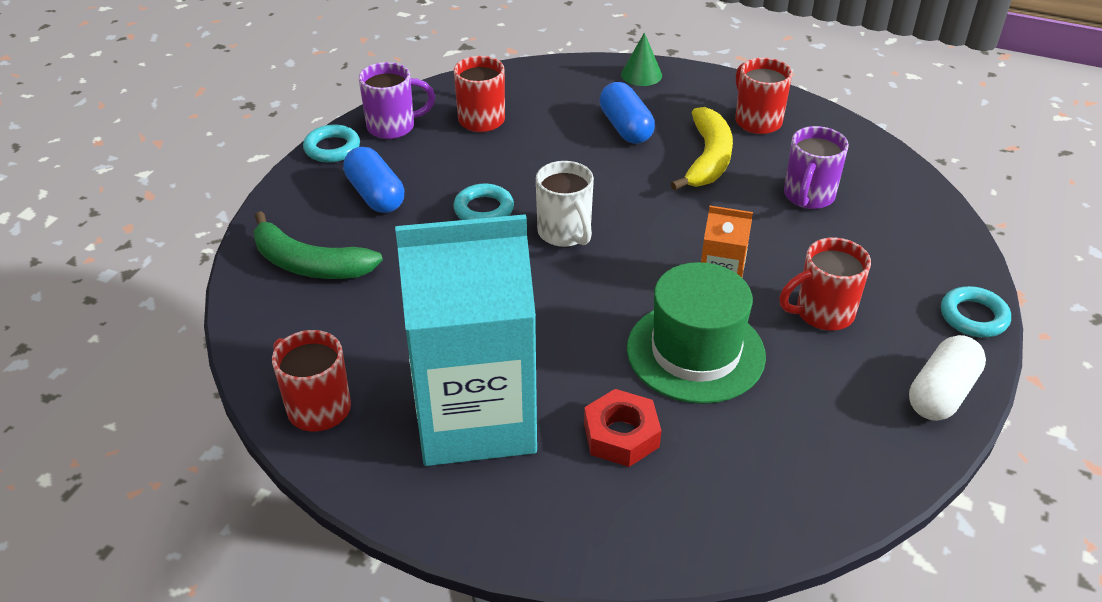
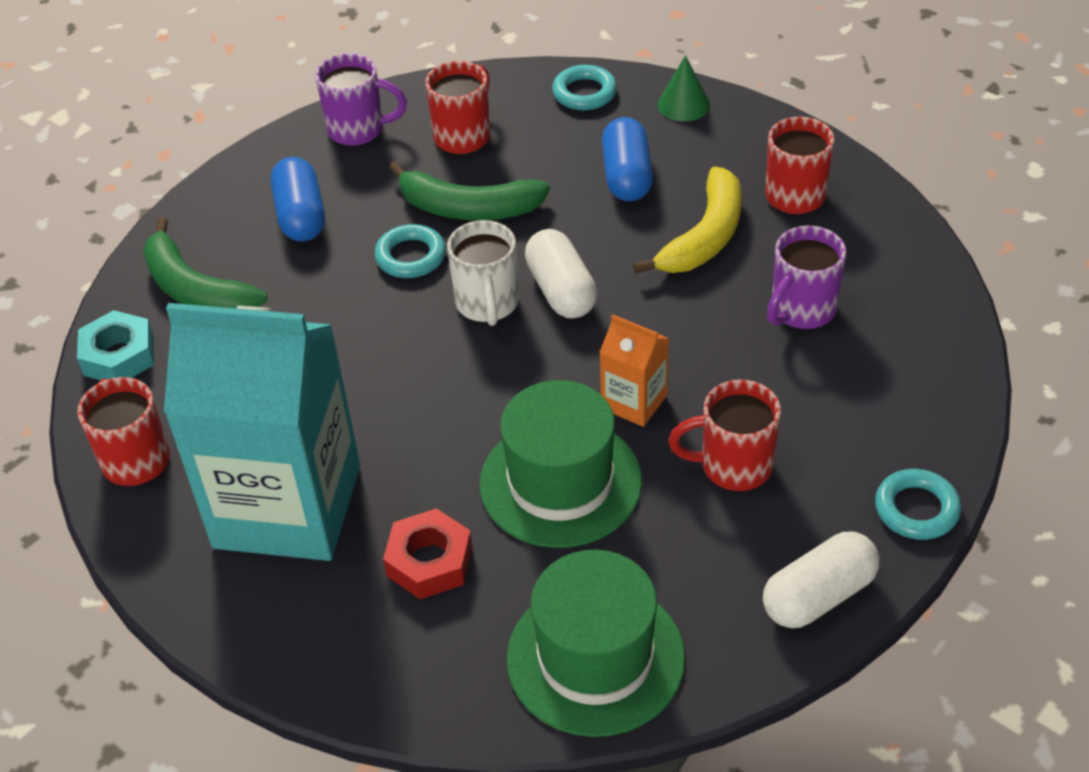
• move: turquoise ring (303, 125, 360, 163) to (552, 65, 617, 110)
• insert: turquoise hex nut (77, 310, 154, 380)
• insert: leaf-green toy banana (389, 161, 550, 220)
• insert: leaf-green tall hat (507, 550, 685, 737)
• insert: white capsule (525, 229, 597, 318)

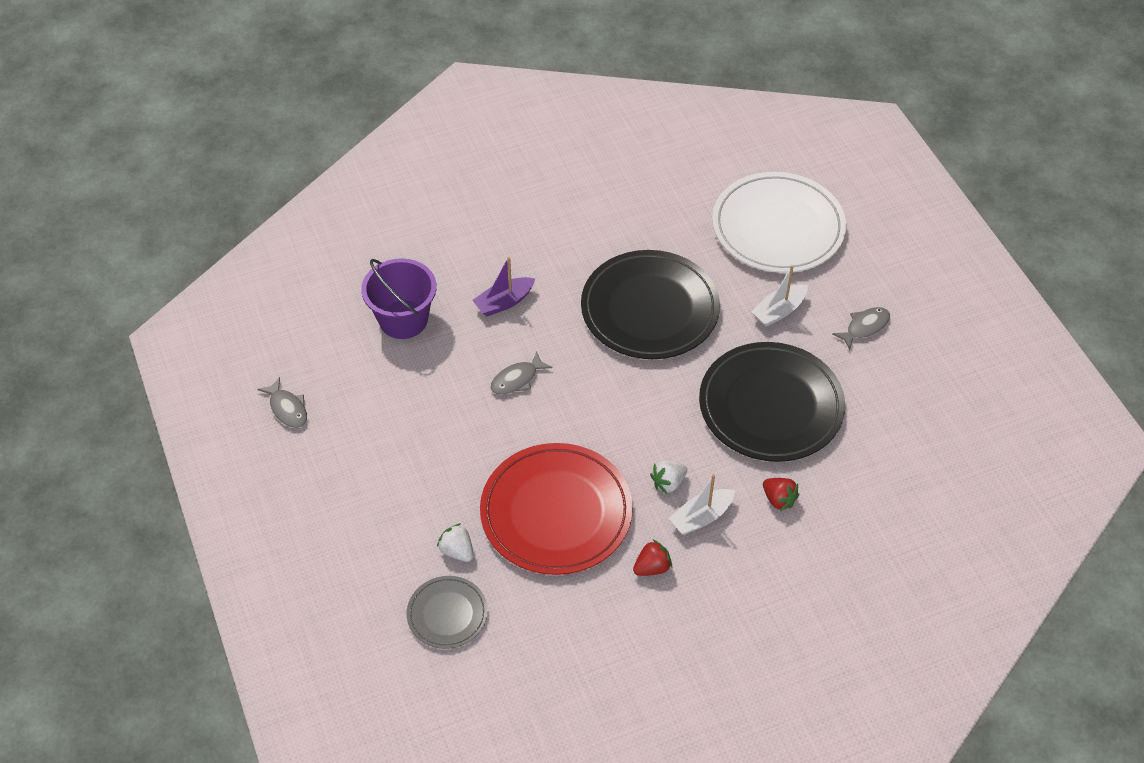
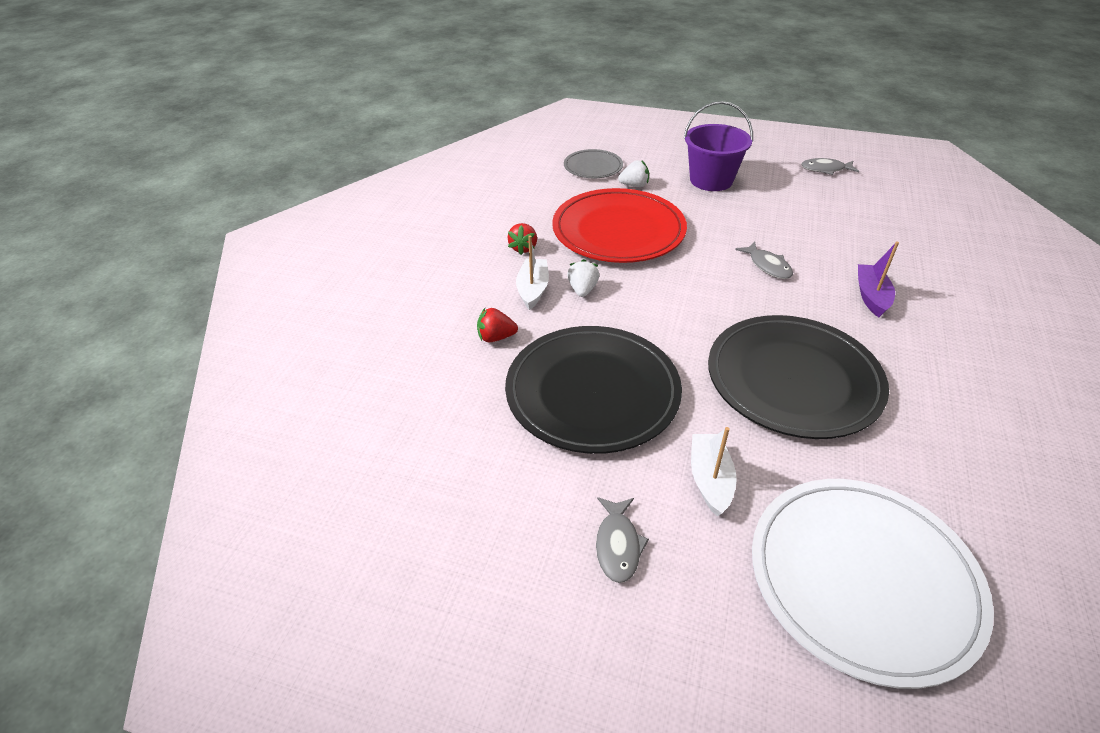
• move: purple sand bucket (361, 258, 437, 339) to (683, 101, 753, 191)
• rotate: gray fish (490, 352, 552, 395) = (735, 242, 793, 279) 150 degrees clockwise

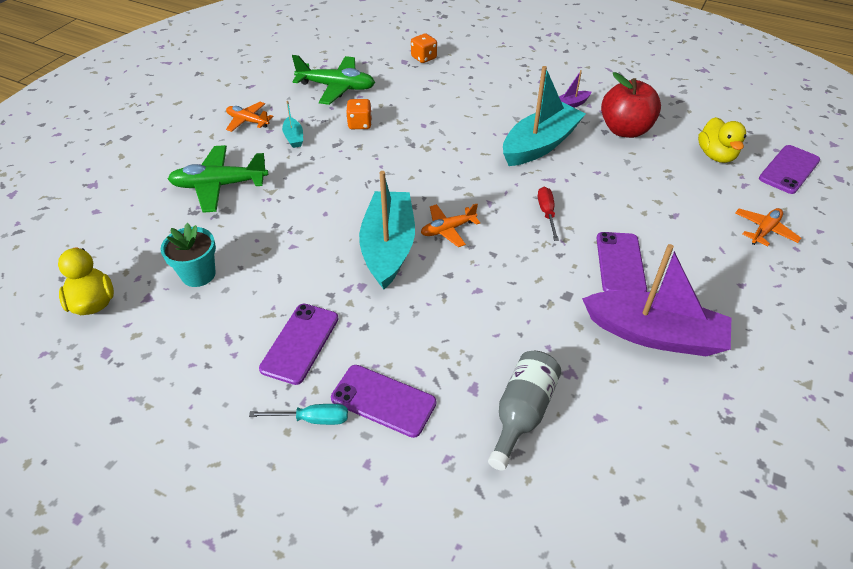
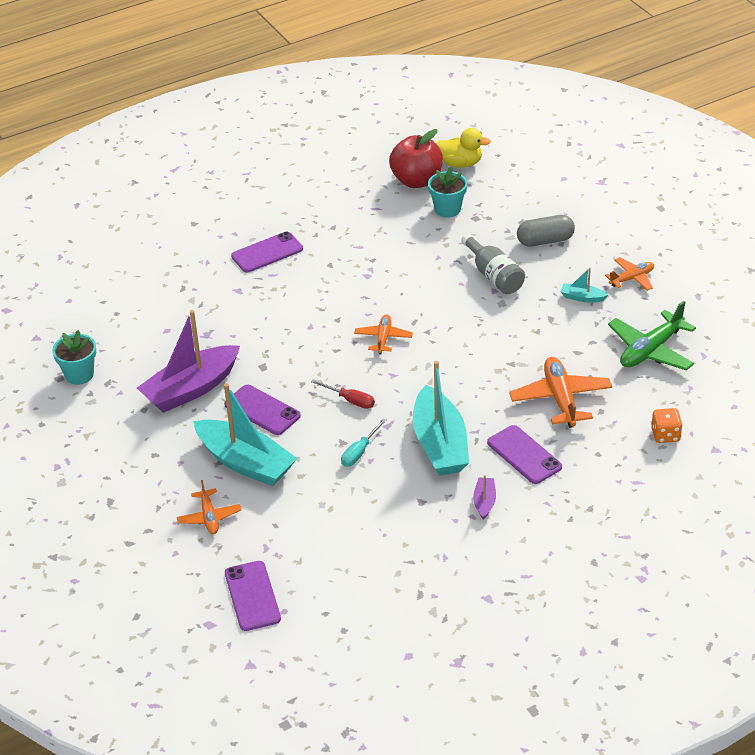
• replace: leaf-green plane (168, 145, 268, 213) to gray capsule (517, 215, 575, 247)
• move: turquoise screwdriver (249, 404, 348, 425) to (341, 418, 387, 467)
• move: purple mobile phone (259, 304, 338, 385) to (487, 425, 562, 484)
• delete: orange dice (346, 99, 372, 129)
• move: turquoise boat (359, 171, 415, 289) to (194, 383, 297, 486)
• move: gray bottle (488, 351, 561, 471) to (461, 233, 525, 294)
• move: scarlet toy apple (601, 72, 661, 138) to (389, 129, 443, 188)
• delete: bright yellow duck (698, 117, 746, 163)
• insert: turquoise plant pot (52, 330, 96, 385)
• insert: orange plane (509, 357, 612, 428)

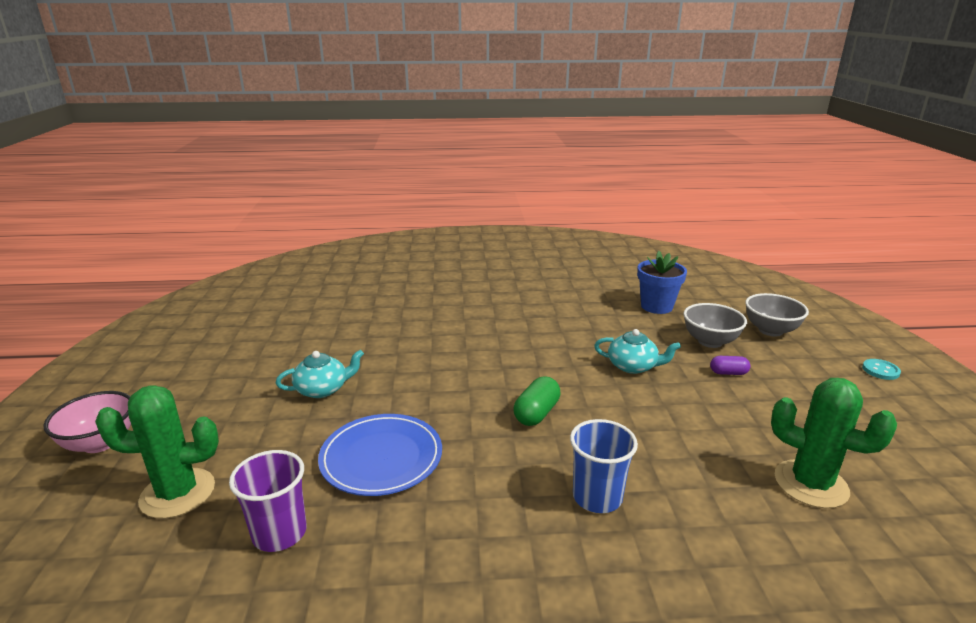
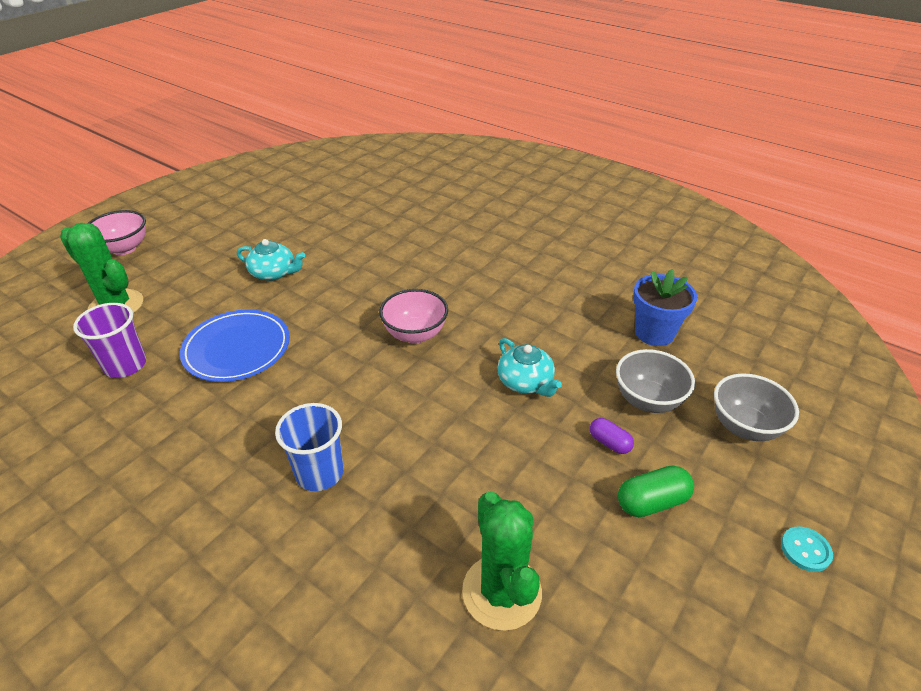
• move: leaf-green capsule (514, 376, 560, 426) to (618, 465, 694, 517)
• insert: pink bowl (379, 289, 448, 343)

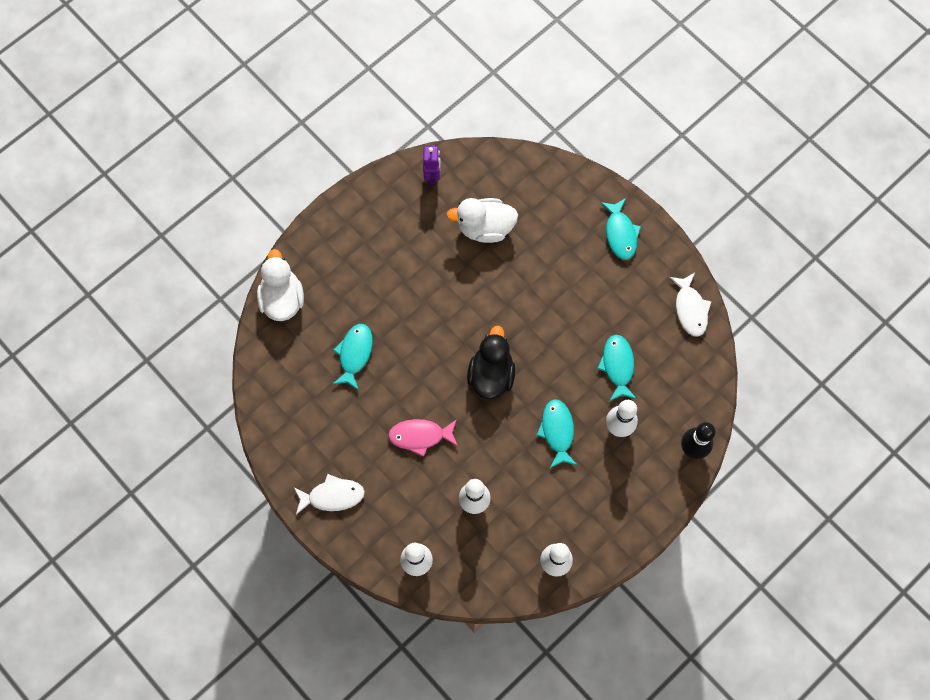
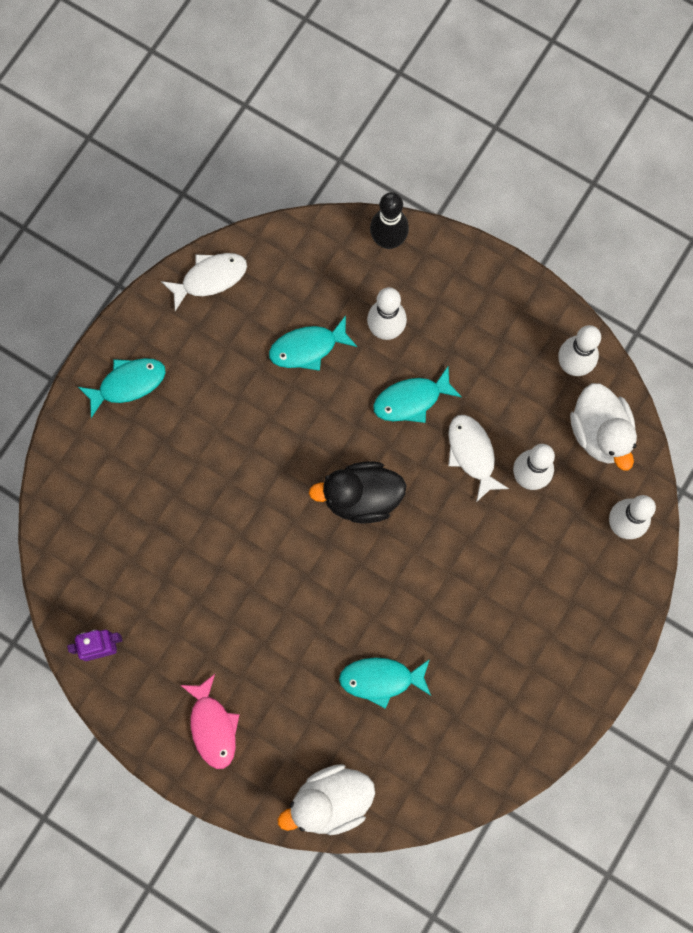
• move: white fish (294, 474, 365, 515) to (448, 415, 509, 502)
• move: pink fish (388, 419, 458, 457) to (180, 674, 240, 769)
• move: white duck (446, 198, 518, 243) to (570, 383, 637, 470)

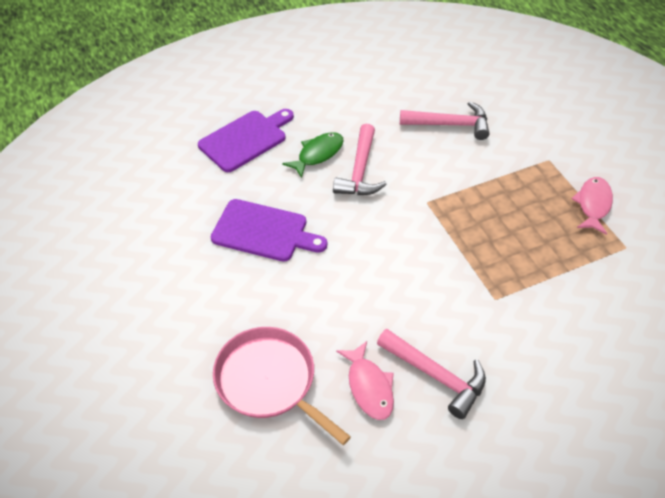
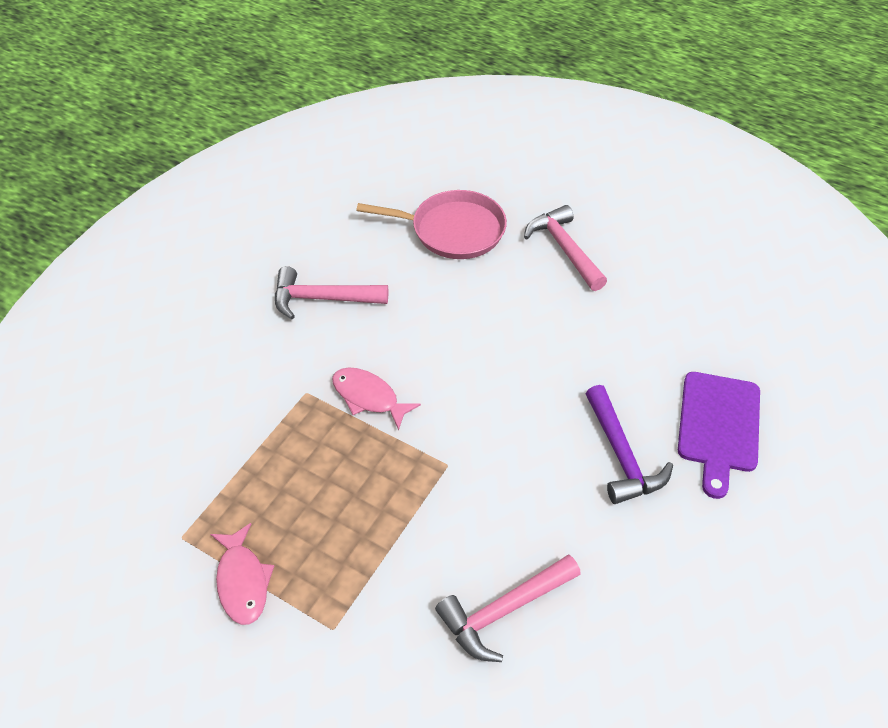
• delete: purple bread board (211, 199, 327, 262)
• replace: leaf-green fish (282, 132, 344, 178) to purple claw hammer (586, 385, 673, 504)
• move: pink claw hammer (333, 124, 387, 195) to (524, 205, 607, 291)
• move: pink fish (336, 341, 394, 420) to (332, 367, 421, 431)

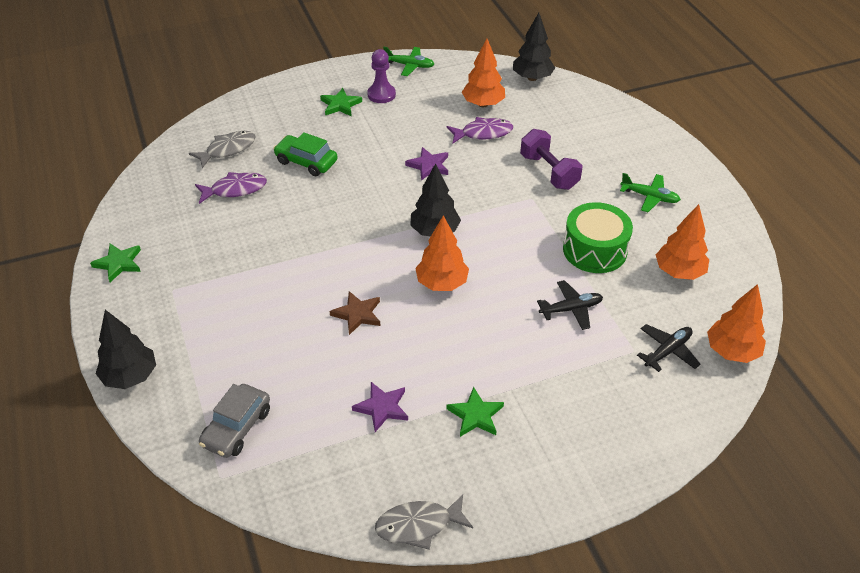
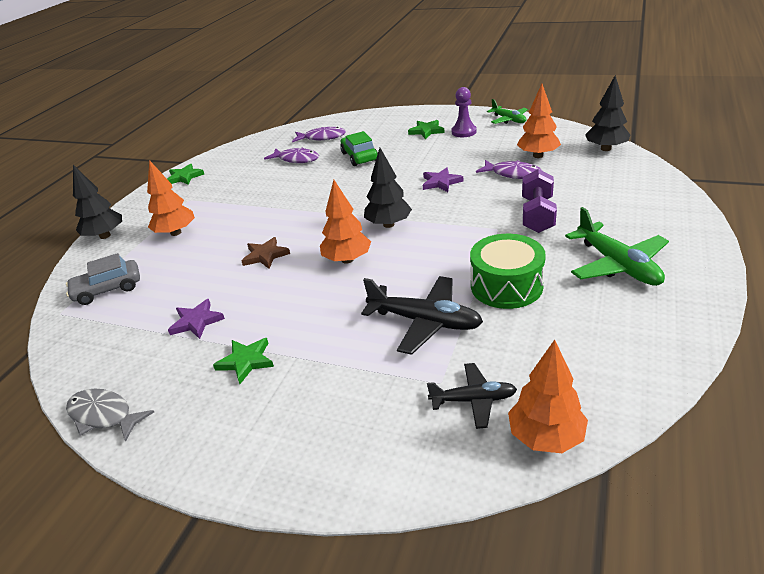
• recolor: gray fish (189, 131, 256, 168) to purple fish (292, 127, 346, 142)
• resize: black plane (537, 280, 603, 330) = (361, 276, 483, 355) x1.62
• resize: leaf-green plane (620, 173, 681, 212) = (565, 207, 669, 286) x1.62
• move: orange toy tree (656, 204, 709, 280) to (147, 160, 195, 236)

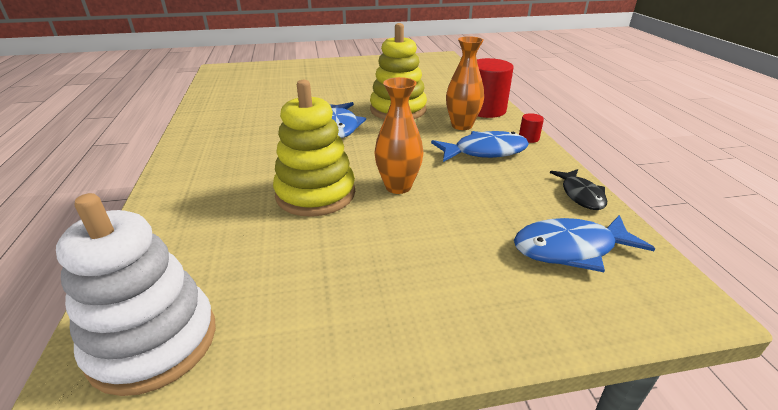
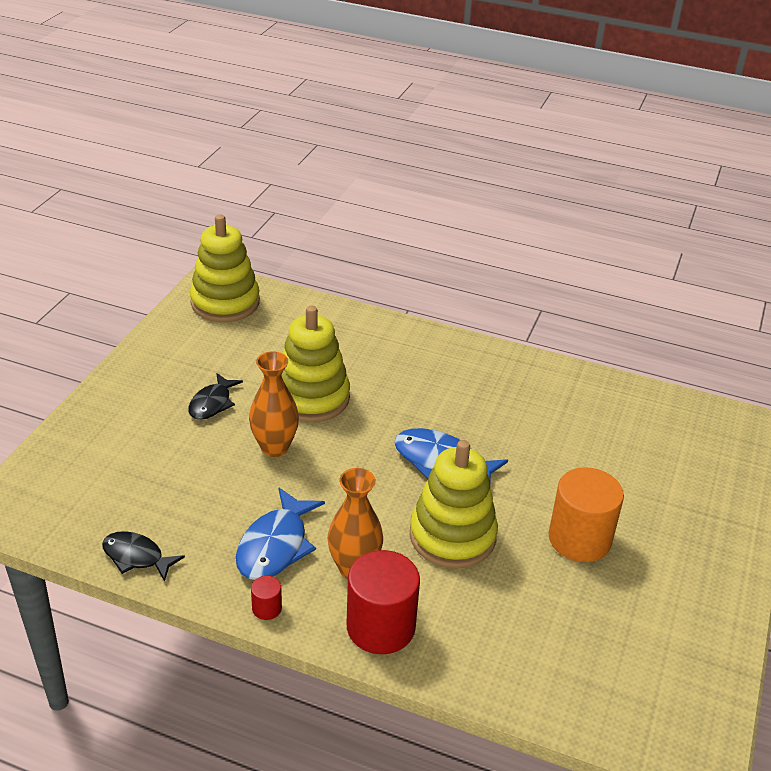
• recolor: white stacking rings (56, 193, 216, 396) to bright yellow stacking rings (190, 214, 260, 322)
• delete: royal blue fish (514, 215, 655, 272)
• insert: black fish (188, 373, 243, 420)
• insert: orange solid cylinder (548, 467, 624, 562)

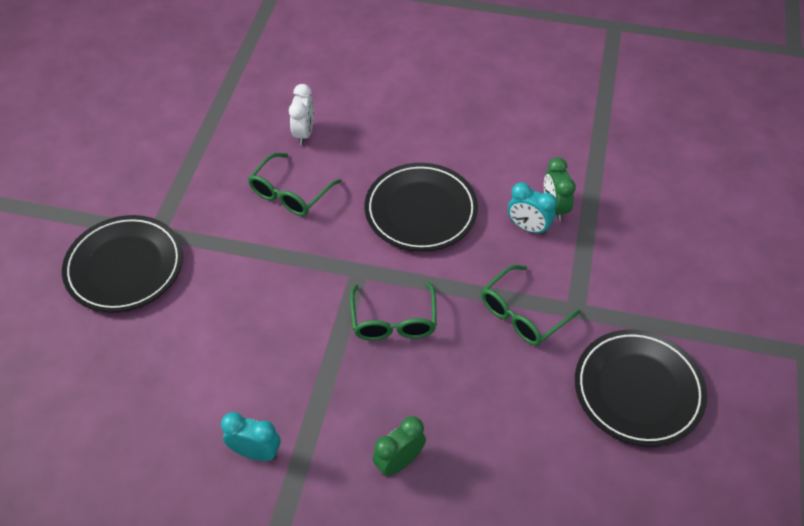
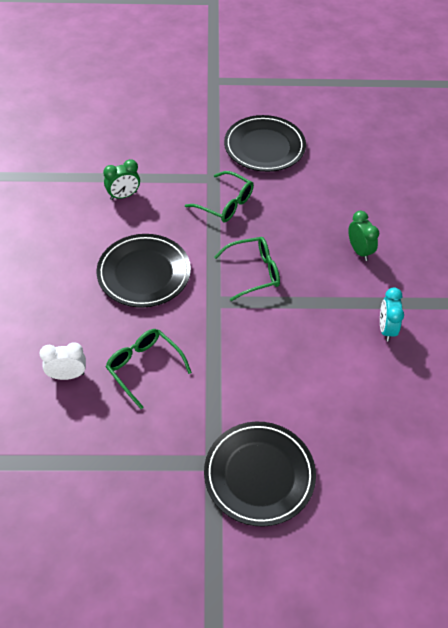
• rotate: leaf-green glasses (248, 153, 341, 216) = (106, 329, 192, 409) 150 degrees counterclockwise
• rotate: leaf-green clock (373, 416, 426, 476) = (348, 211, 379, 261) 150 degrees counterclockwise
• delete: turquoise clock (508, 182, 557, 235)

